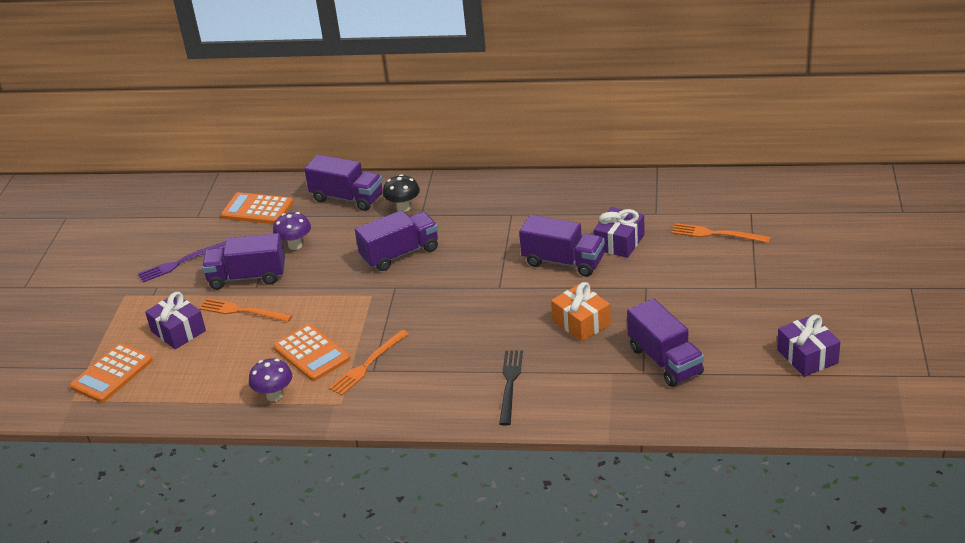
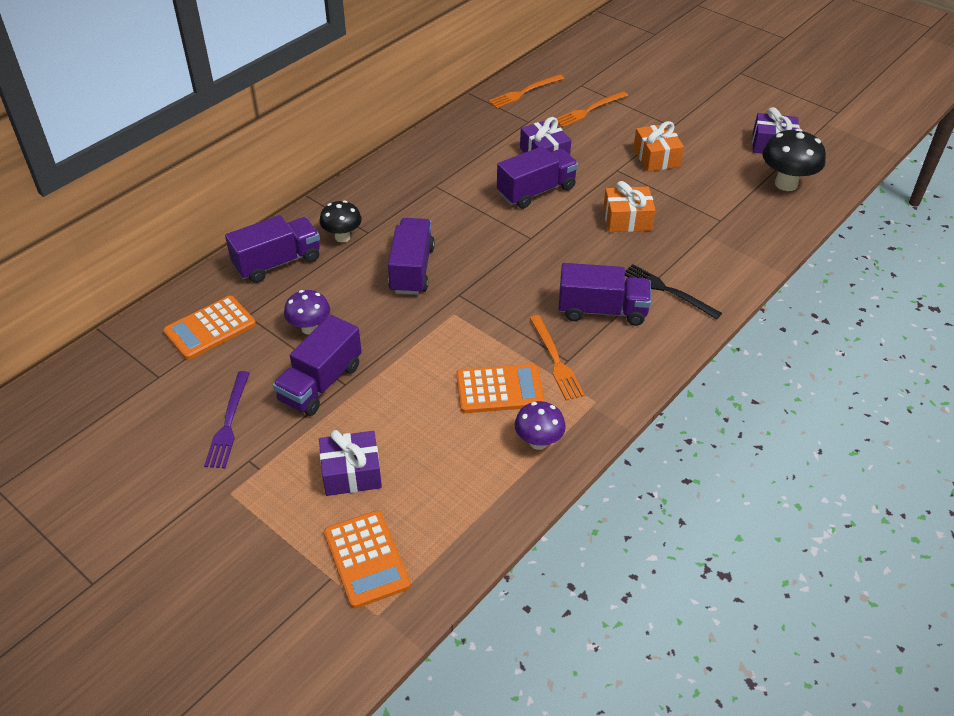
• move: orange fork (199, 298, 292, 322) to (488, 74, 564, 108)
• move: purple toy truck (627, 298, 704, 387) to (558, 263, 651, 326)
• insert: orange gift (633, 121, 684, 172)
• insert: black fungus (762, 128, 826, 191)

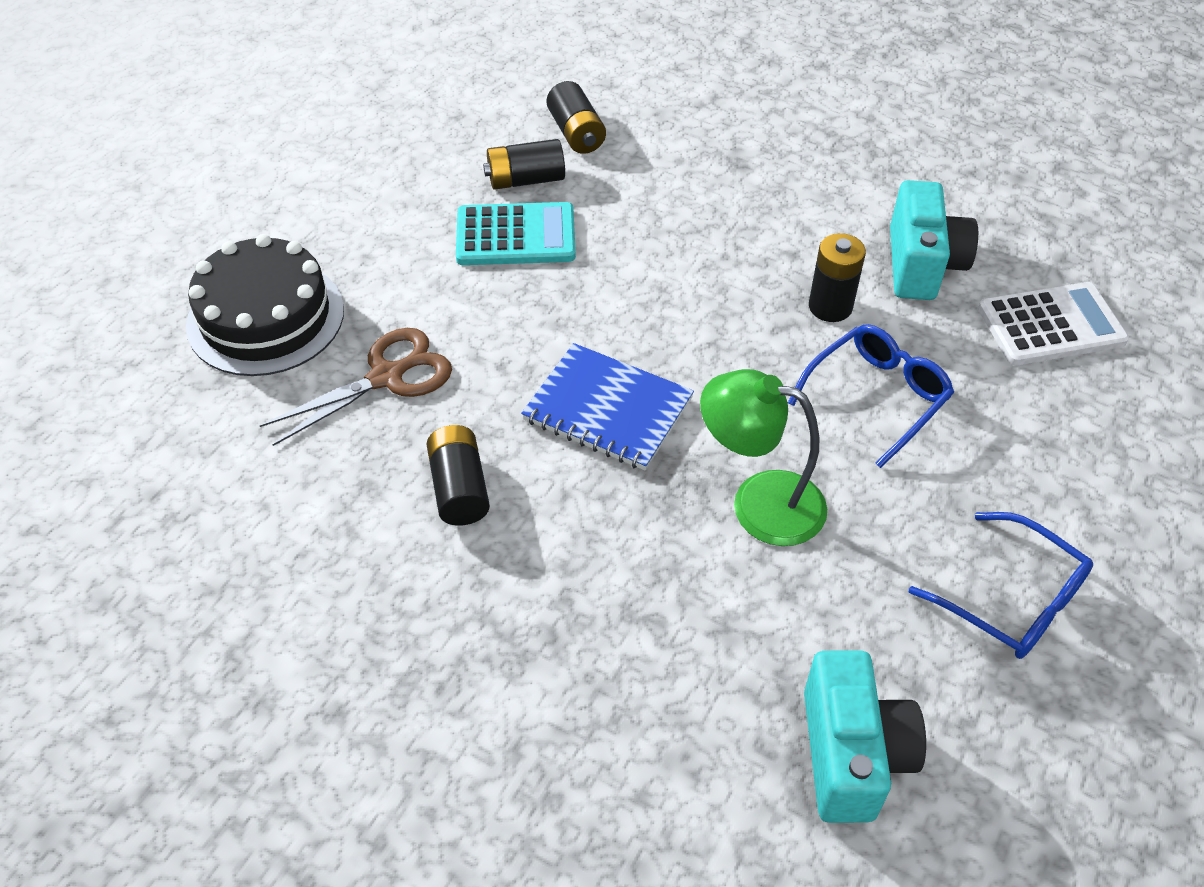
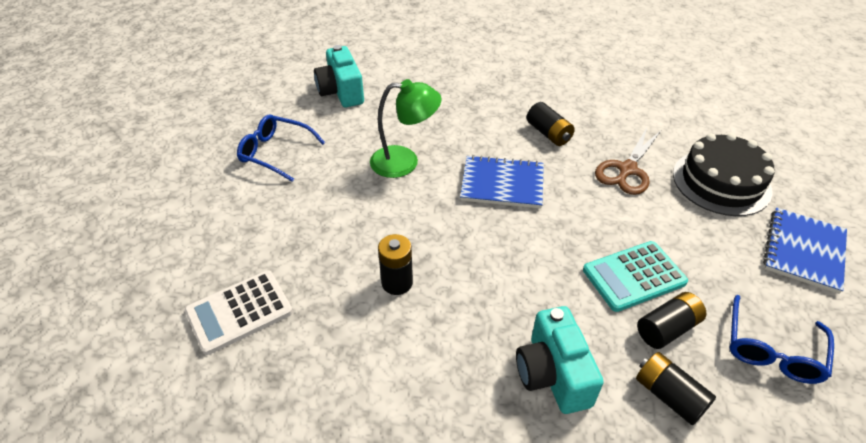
• move: royal blue glasses (788, 324, 954, 468) to (729, 295, 834, 384)
• move: turquoise camera (890, 180, 978, 300) to (516, 306, 604, 414)
• insert: royal blue notepad (763, 207, 847, 294)

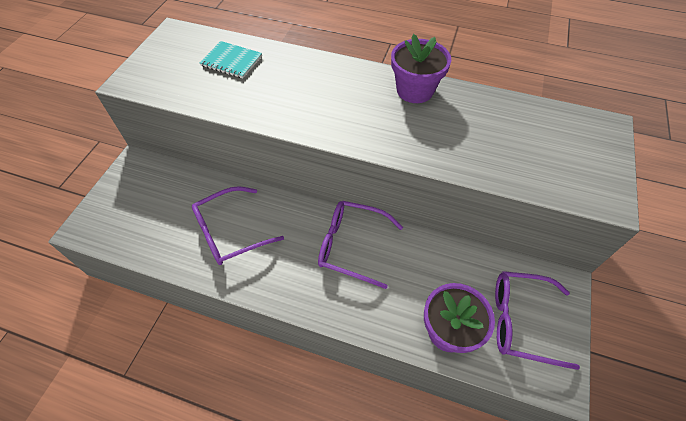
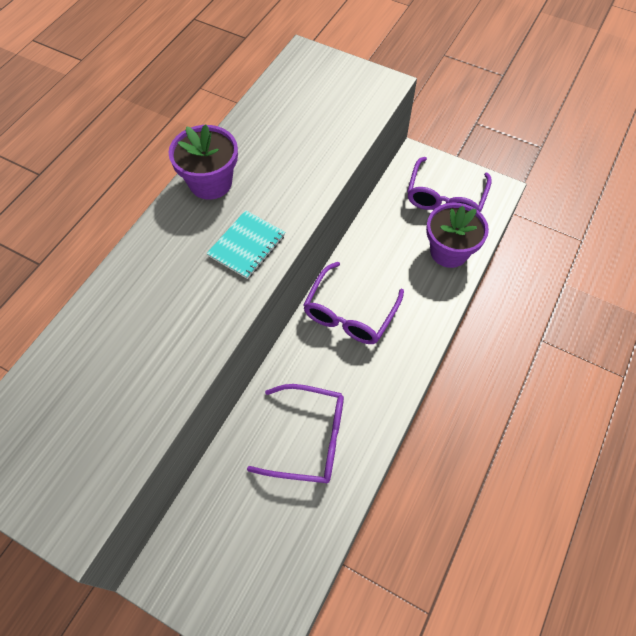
• rotate: purple glasses (192, 186, 284, 265) = (247, 384, 344, 483) 60 degrees counterclockwise
• move: turquoise notepad (199, 41, 262, 78) to (206, 210, 285, 279)

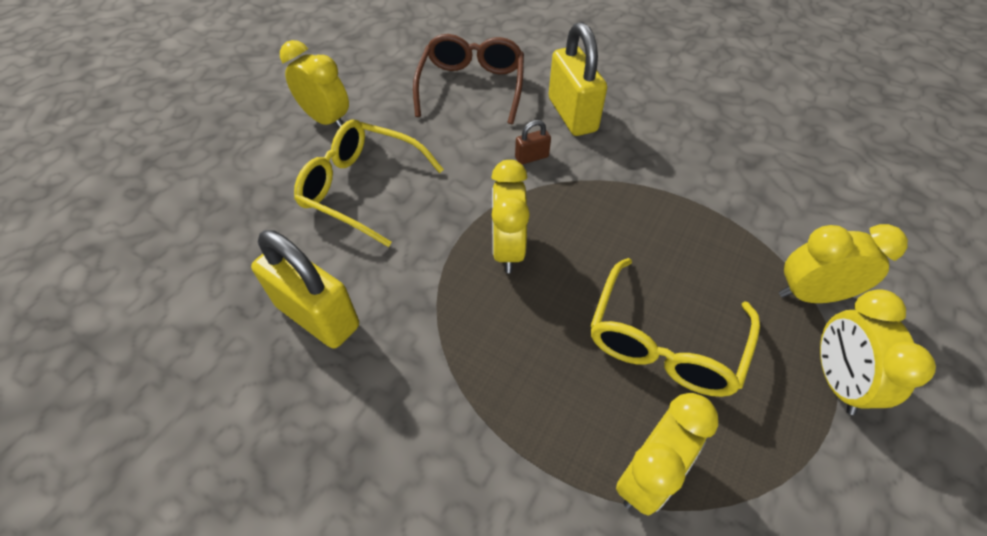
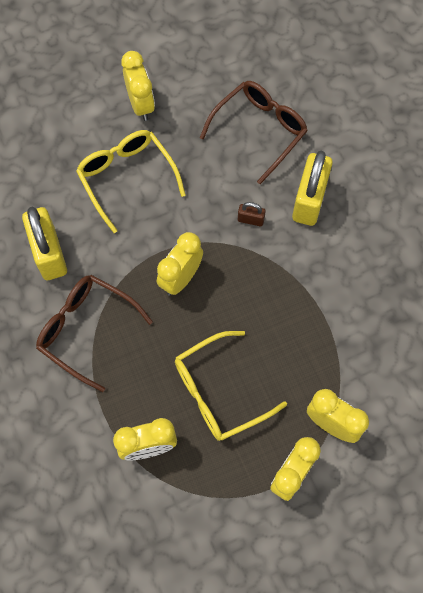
• insert: russet glasses (36, 275, 153, 392)

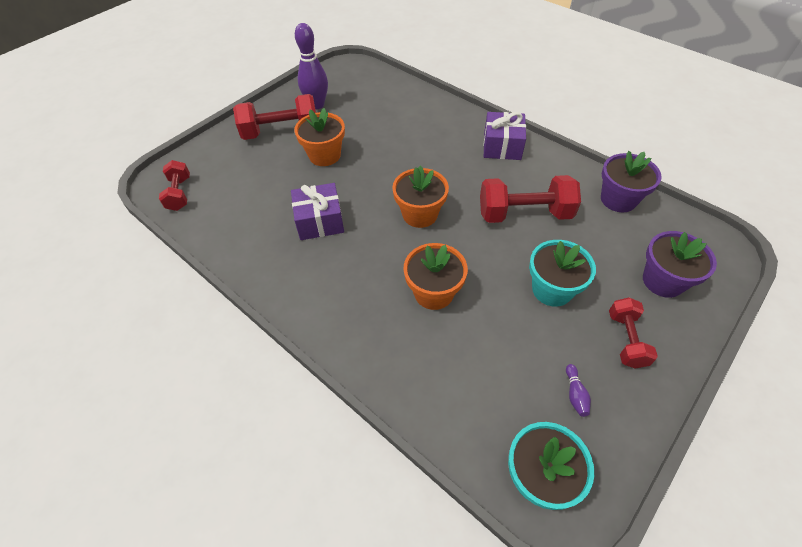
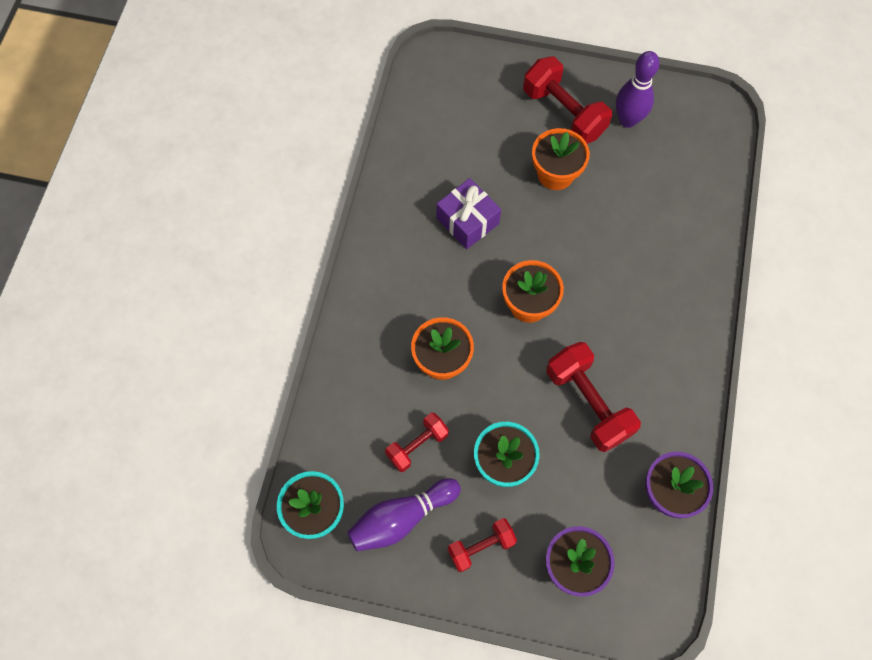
• move: scarlet dumbbell (159, 160, 190, 211) to (385, 413, 449, 472)
• delete: purple gift (483, 112, 526, 160)
• resize: purple bowling pin (566, 364, 591, 417) = (347, 478, 461, 551) x2.36

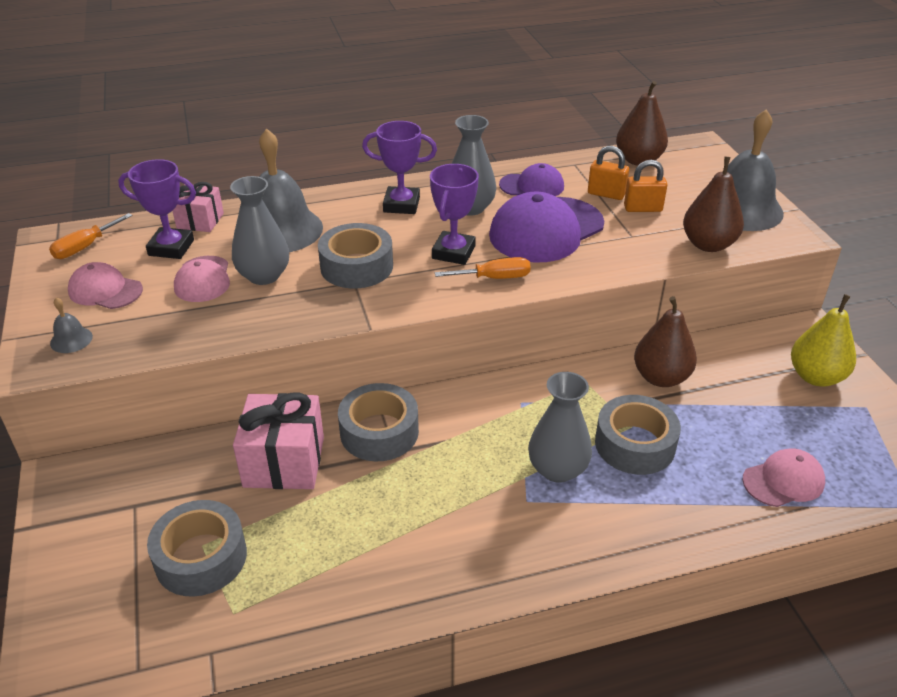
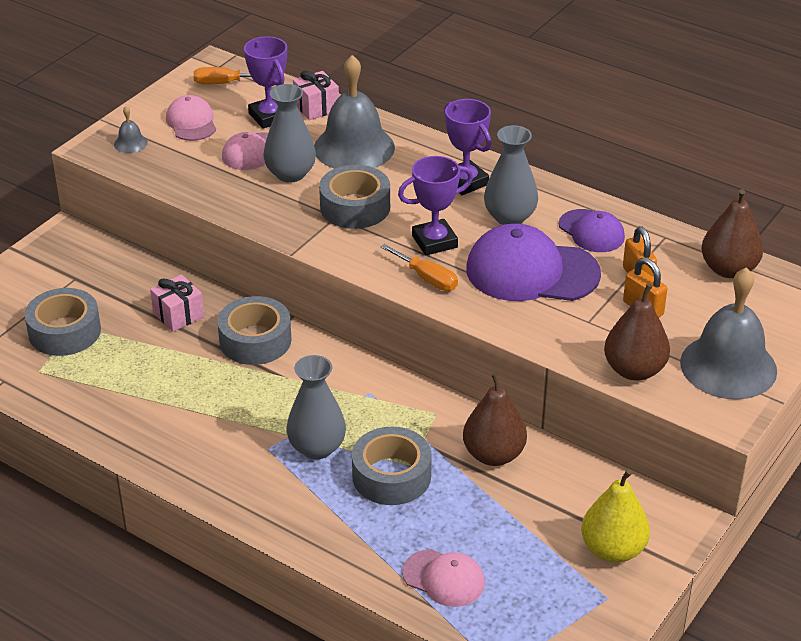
• resize: pink gift (233, 392, 324, 489) = (150, 274, 204, 332) x0.61

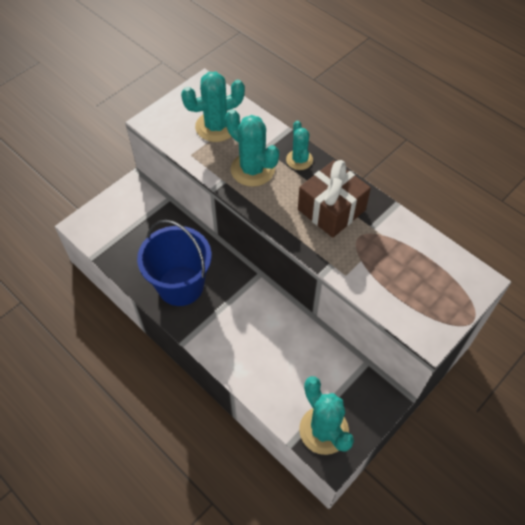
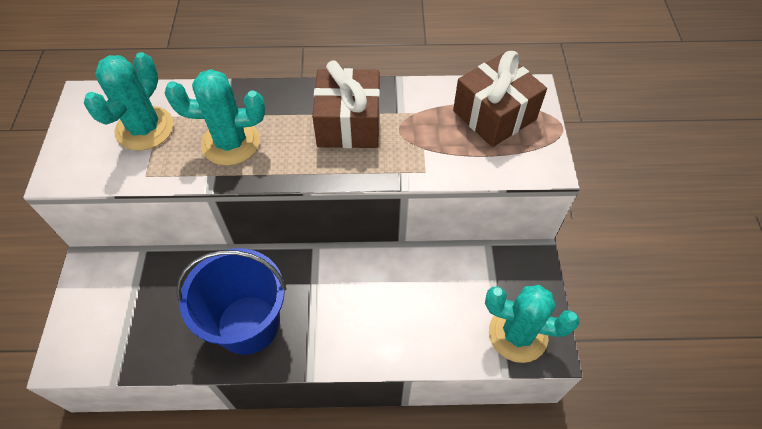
• delete: turquoise saguaro cactus (286, 121, 313, 170)
• insert: russet gift (453, 51, 547, 147)

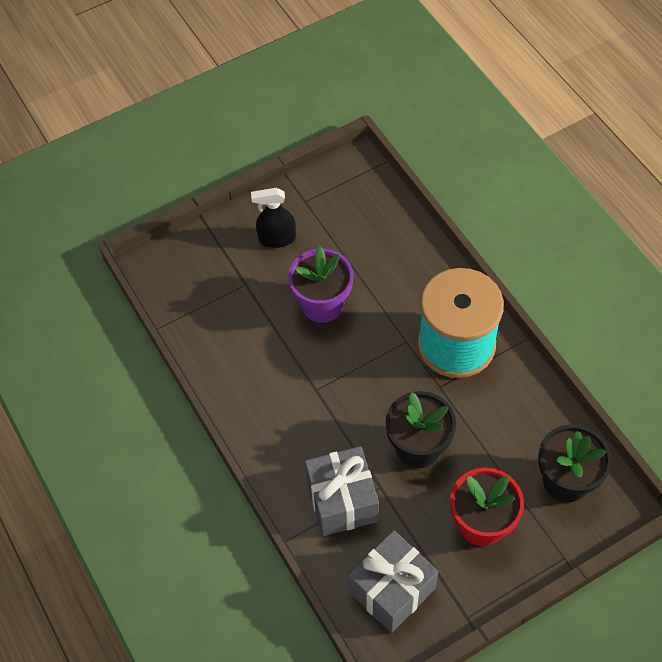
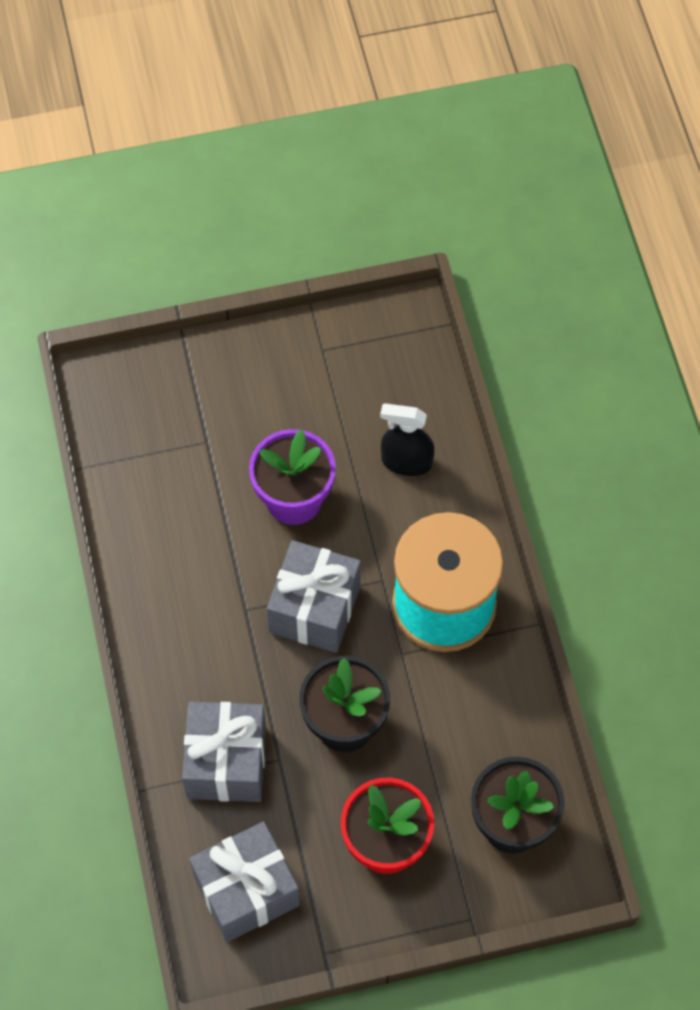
• move: black spray cleaner (251, 188, 296, 248) to (380, 403, 435, 476)
• insert: gray gift (267, 540, 361, 653)

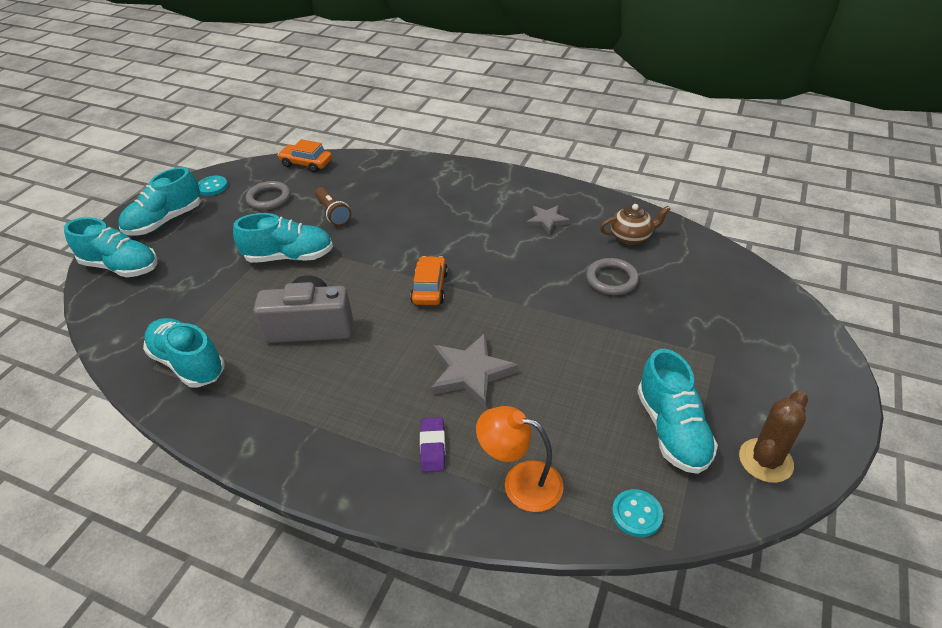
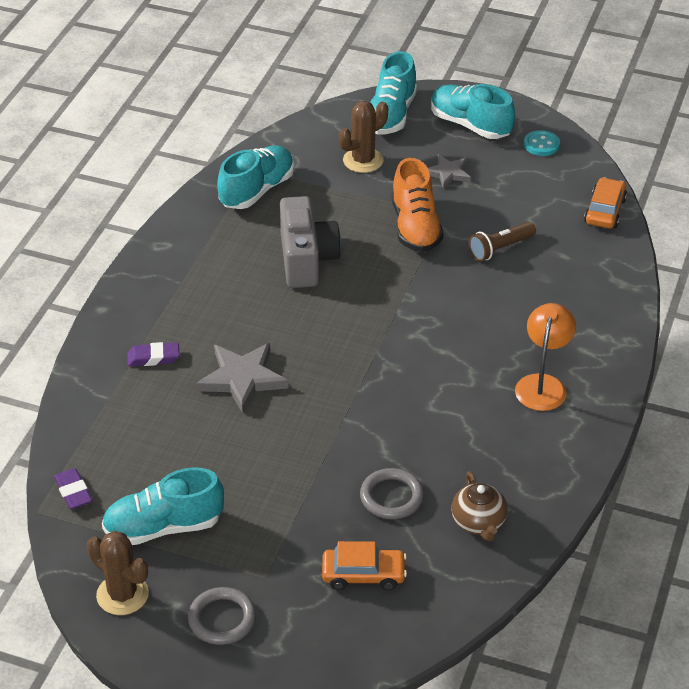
• recolor: turquoise sneaker (233, 213, 333, 263) to orange sneaker (392, 158, 443, 252)
• move: gray ring (246, 181, 290, 210) to (188, 587, 256, 645)
• move: orange automobile (410, 256, 448, 305) to (322, 541, 407, 590)
• move: orange lamp (476, 406, 564, 512) to (515, 303, 576, 411)
• move: gray star (526, 205, 570, 235) to (428, 154, 471, 189)
• replace: turquoise shirt button (612, 489, 663, 537) to purple eraser (54, 468, 93, 509)
• insert: russet saguaro cactus (339, 101, 388, 173)

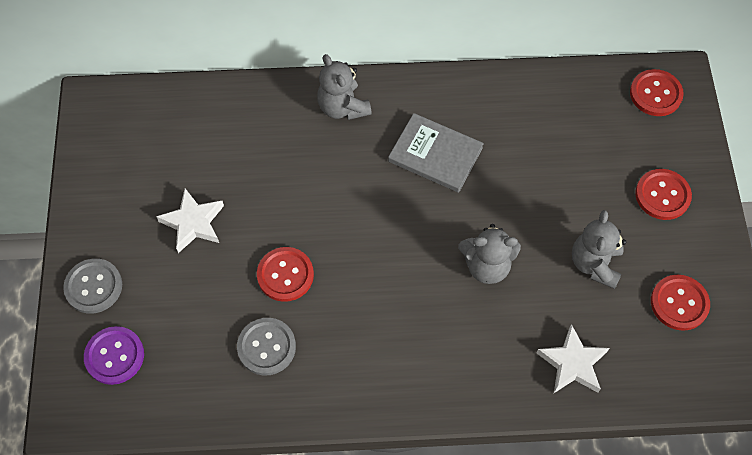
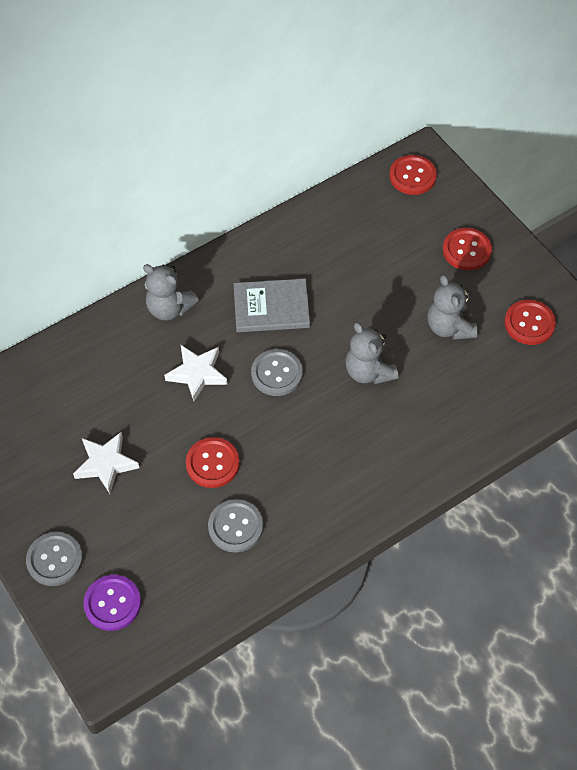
• rotate: gray teddy (458, 224, 521, 284) = (345, 322, 398, 384) 90 degrees clockwise
• move: white star (537, 324, 609, 393) to (164, 345, 227, 401)
• insert: gray shirt button (251, 349, 303, 396)

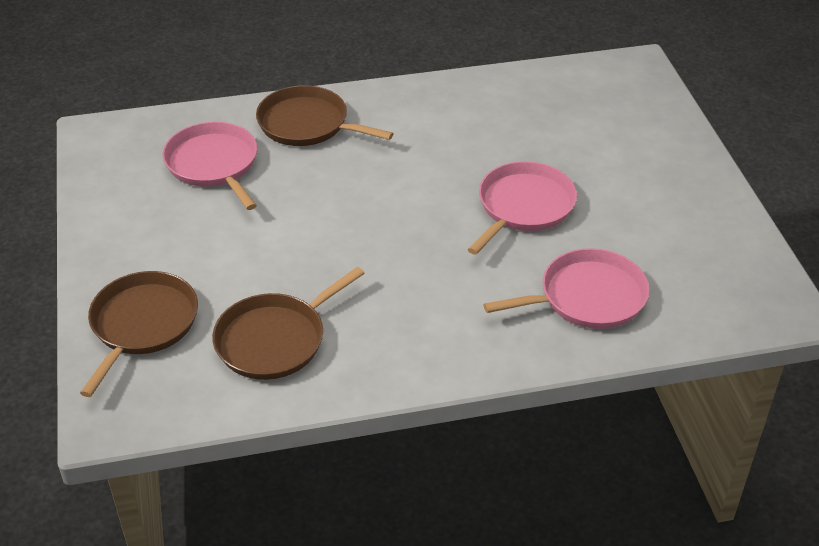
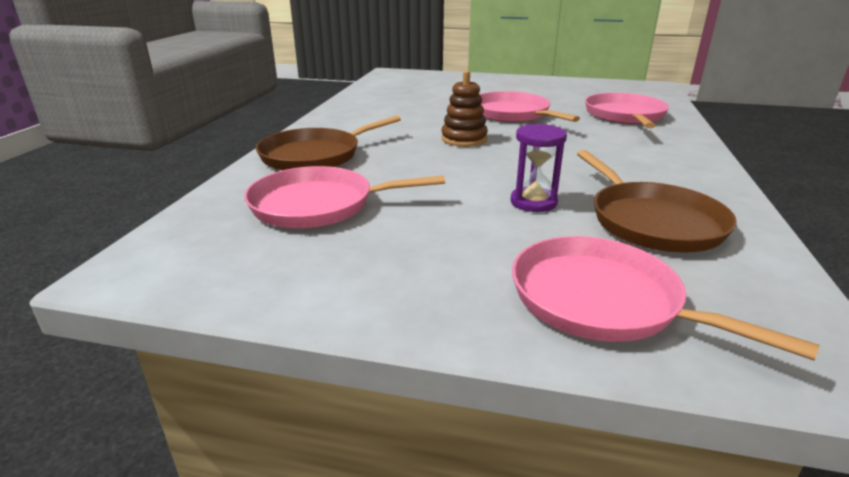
• recolor: russet pan (80, 271, 198, 397) to pink pan (512, 236, 820, 360)
• insert: russet stacking rings (441, 71, 488, 147)
• insert: purple sandglass (511, 124, 567, 212)

